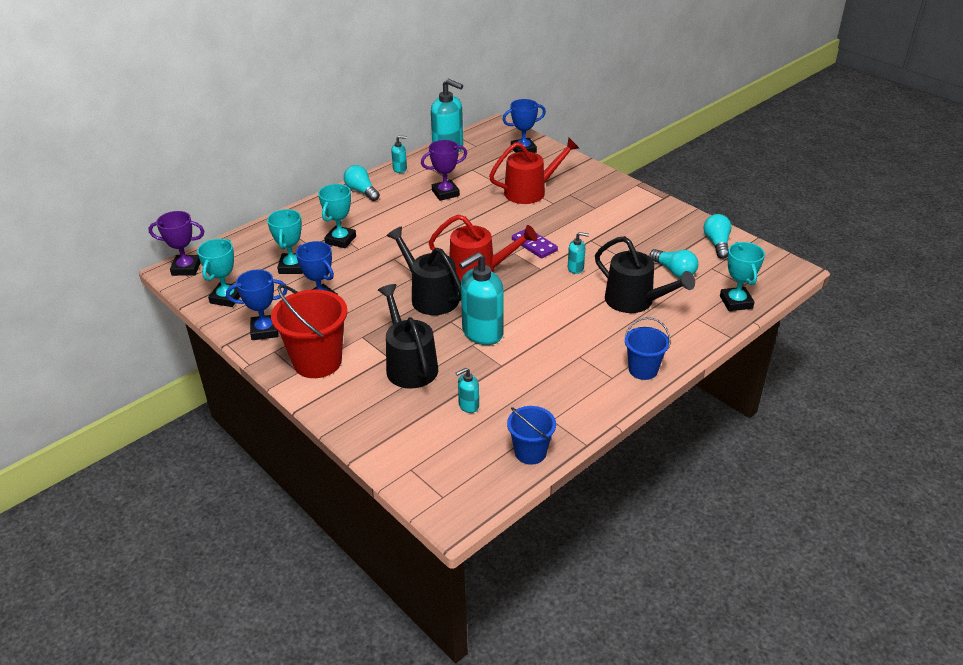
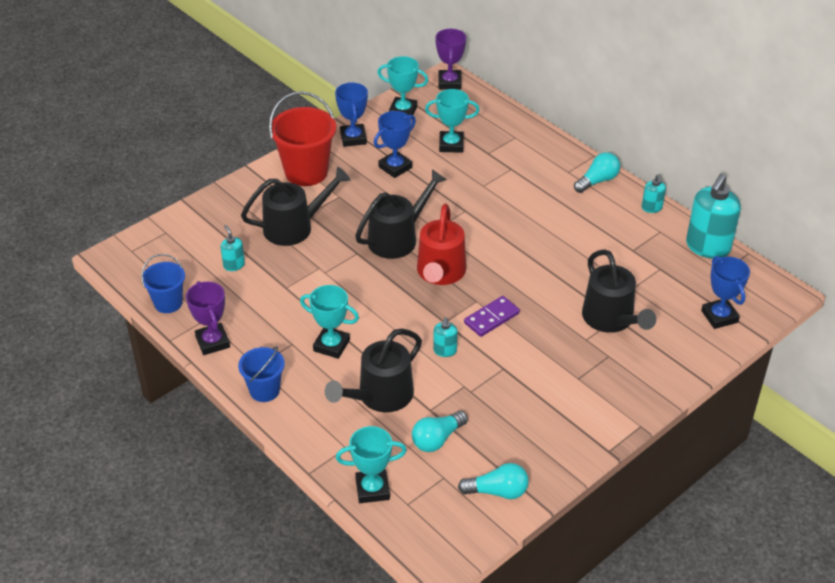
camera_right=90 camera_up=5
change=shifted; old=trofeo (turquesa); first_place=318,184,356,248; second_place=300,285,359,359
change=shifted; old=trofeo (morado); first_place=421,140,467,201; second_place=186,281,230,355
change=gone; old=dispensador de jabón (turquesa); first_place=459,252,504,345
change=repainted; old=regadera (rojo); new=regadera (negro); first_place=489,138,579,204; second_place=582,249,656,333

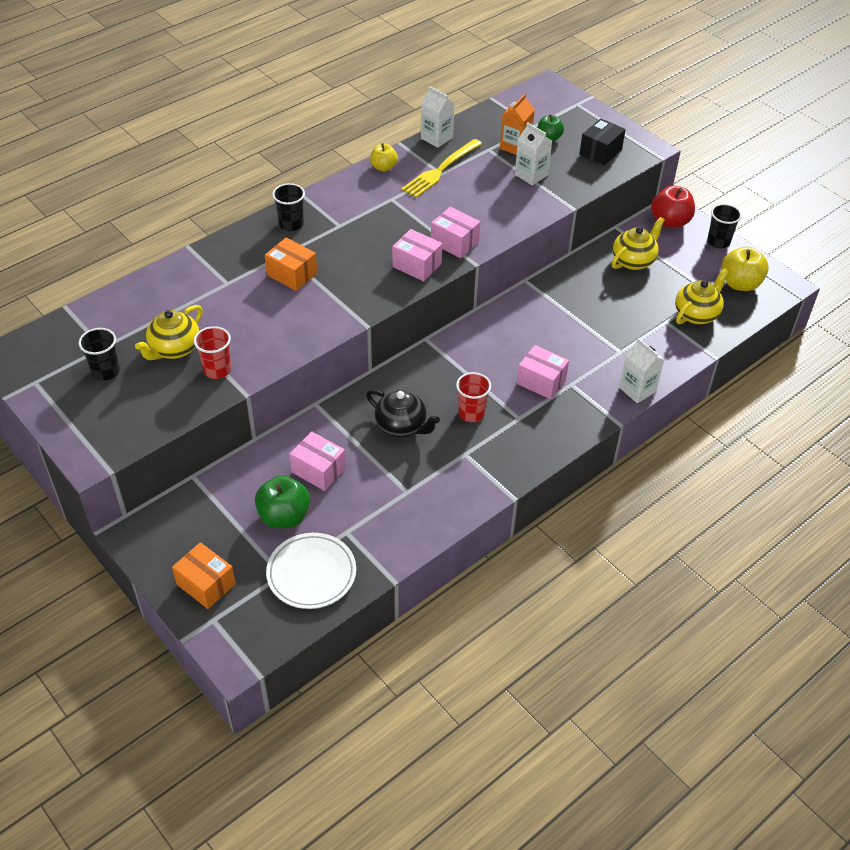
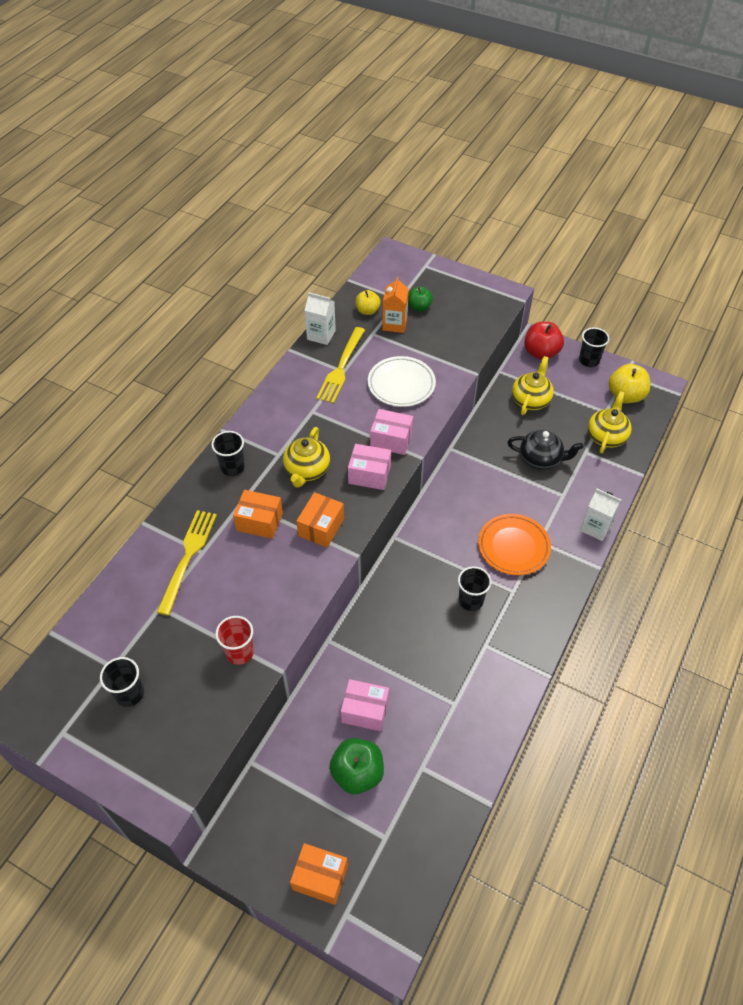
camera_right=-20 camera_up=5
change=shifted; old=tetera (amarillo); first_place=135,305,203,360; second_place=283,427,330,488
change=shifted; old=plato (blanco); first_place=266,533,356,609; second_place=368,356,436,407
change=shifted; old=tetera (negro); first_place=366,389,440,438; second_place=507,430,584,470
change=shifted; old=manzana (amarillo); first_place=370,143,398,172; second_place=355,290,381,315
change=repainted; old=vaso (rojo); new=vaso (negro); first_place=456,372,491,422; second_place=458,566,491,611
change=gone; old=cartón de leche (blanco); first_place=515,122,552,185
change=swapped; old=caja (rosa); new=plato (naranja); first_place=517,345,569,399; second_place=478,514,551,575
change=gone; old=caja (negro); first_place=579,118,626,165
change=new; new=tenedor (amarillo); second_place=157,510,217,616
change=new; new=caja (naranja); second_place=296,492,344,548

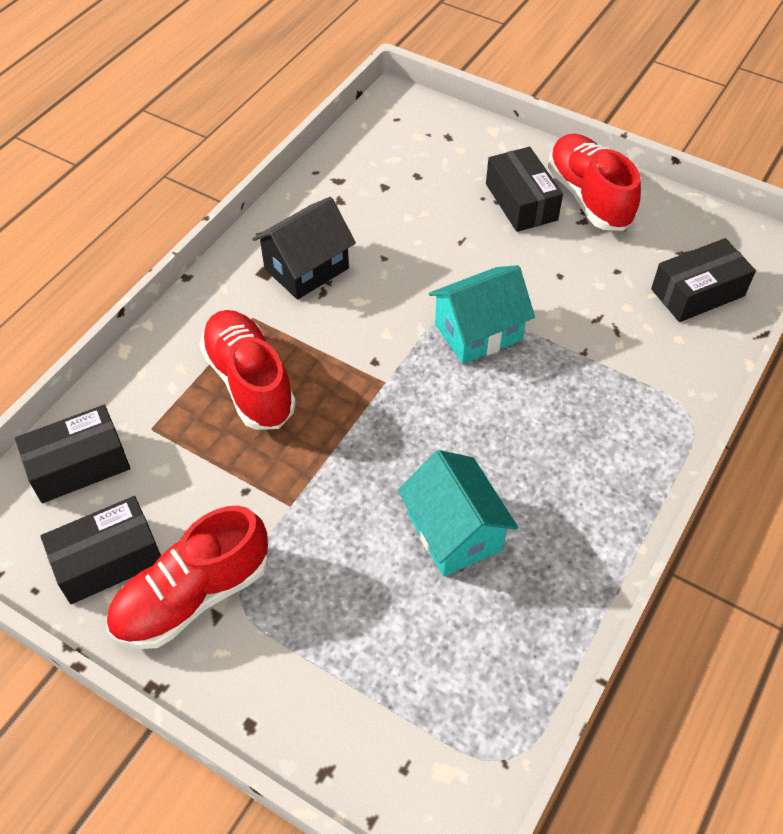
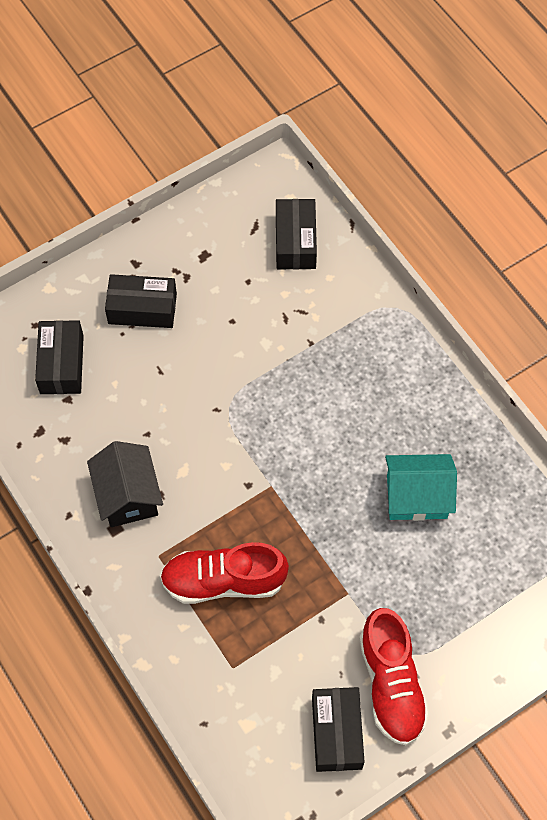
camera_right=-65 camera_up=10
change=shifted; old=caja (negro); first_place=15,405,131,503; second_place=35,320,84,394
change=gone; old=casa (turquesa); first_place=429,265,535,364
change=gone; old=zapato (rojo); first_place=548,134,641,231

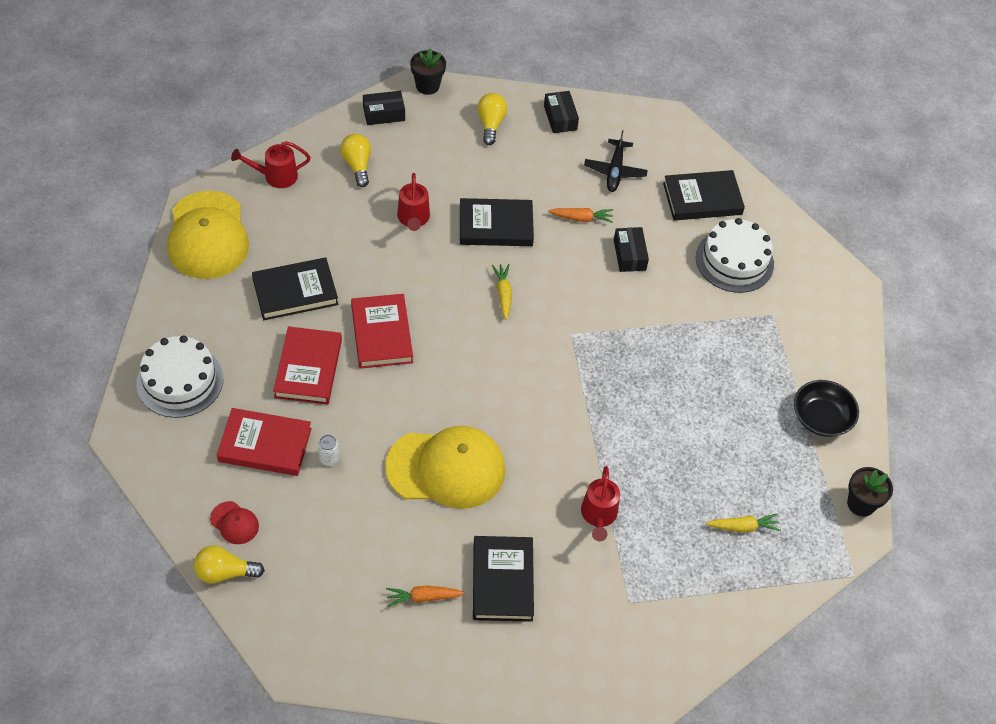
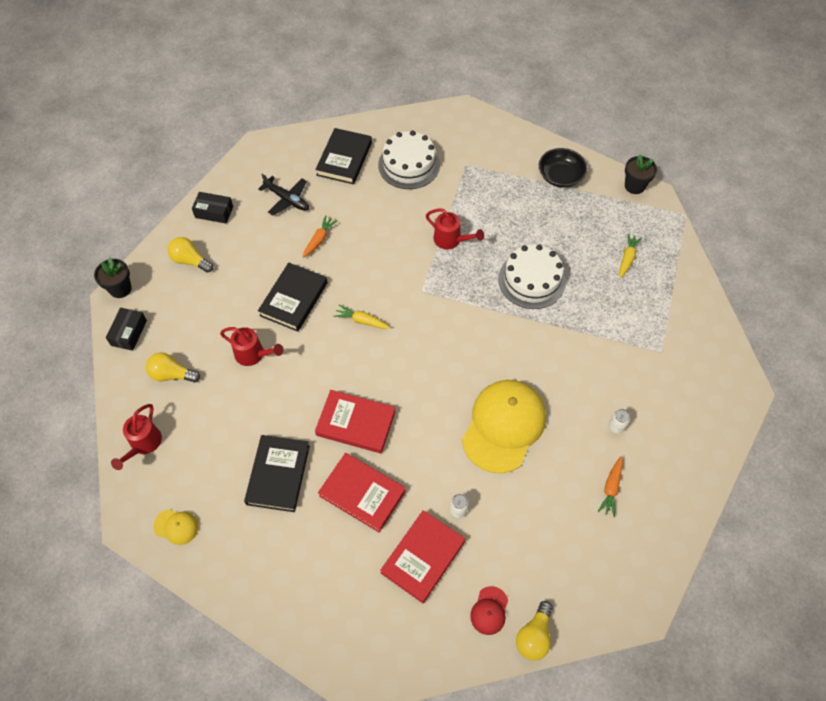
camera_right=-60 camera_up=5
change=shifted; old=tarta (blanco); first_place=136,335,223,418; second_place=498,244,566,309
change=scaled; old=gorra (amarillo); first_place=167,191,249,279; second_place=154,509,199,545; factor=0.42
change=rotated; old=gorra (rojo); first_place=210,501,259,544; second_place=470,586,508,635; degrees=135
change=swapped; old=libro (negro); new=lata (blanco); first_place=473,536,534,622; second_place=609,409,630,434
change=shifted; old=regadera (rojo); first_place=581,466,620,541; second_place=426,209,484,249
change=gone; old=caja (negro); first_place=614,227,649,272

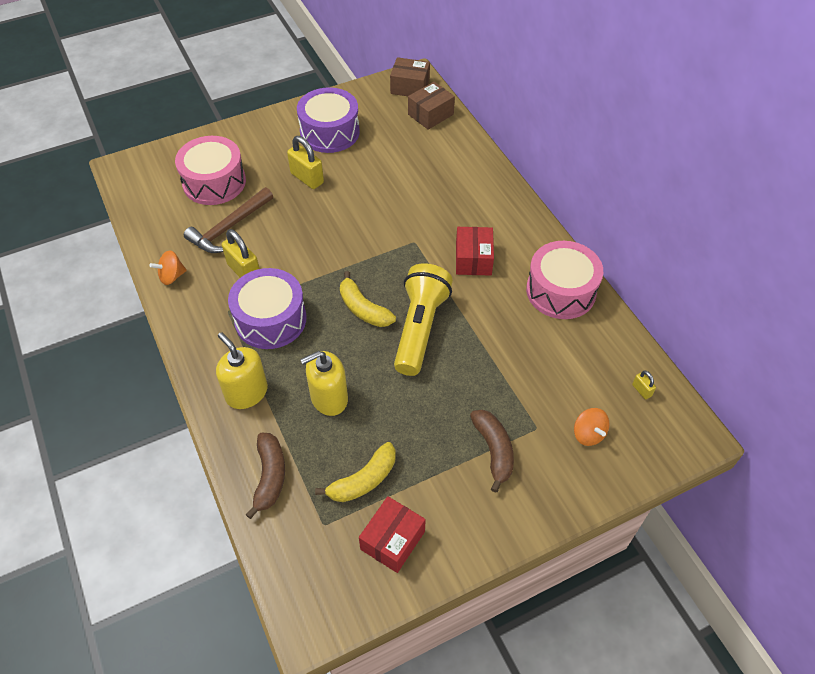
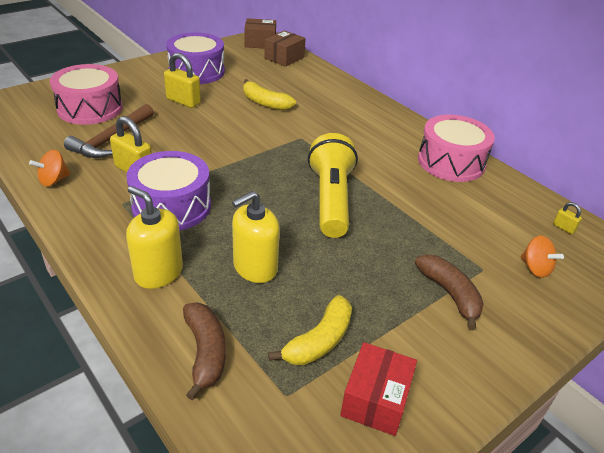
camera_right=-15 camera_up=-15
change=shifted; old=plátano (amarillo); first_place=340,271,396,327; second_place=243,79,296,110
change=gone; old=caja (rojo); first_place=456,227,494,276

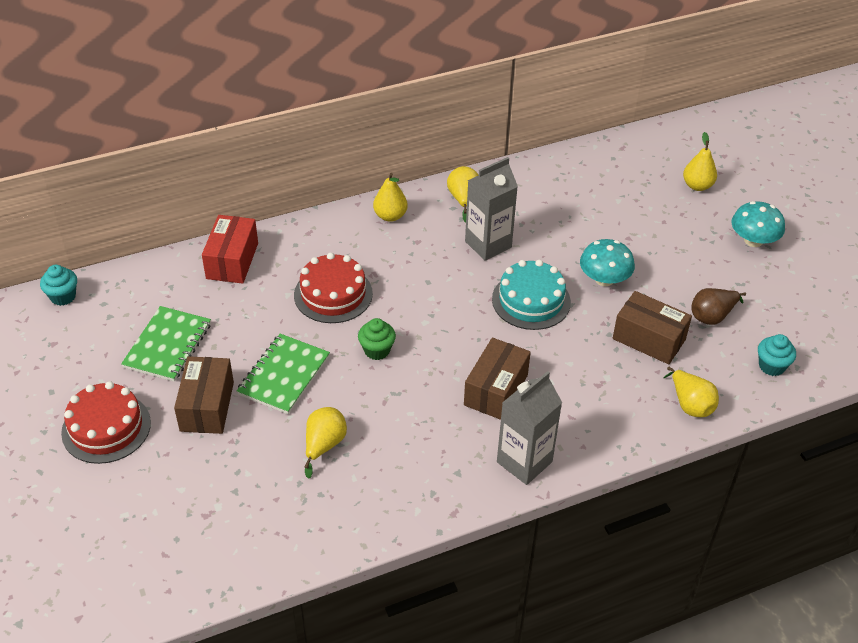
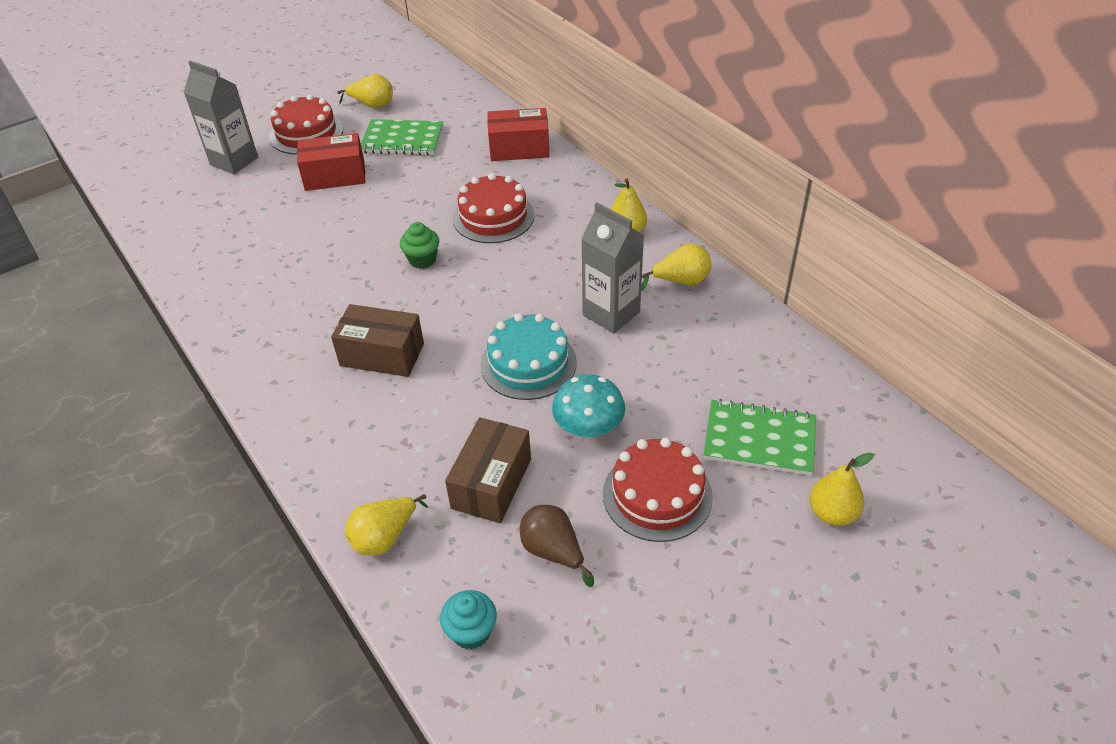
camera_right=80 camera_up=0
change=gone; old=magdalena (turquesa); first_place=40,265,77,306
change=repainted; old=caja (marrón); new=caja (rojo); first_place=174,356,234,434; second_place=297,133,366,191
change=shifted; old=cuaderno (verde); first_place=237,334,330,414; second_place=703,399,816,476
change=shifted; old=pera (amarillo); first_place=305,407,347,479; second_place=337,74,393,109
change=shifted; old=cartón de leche (gris); first_place=497,371,562,485; second_place=184,61,258,174
change=gone; old=seta (turquesa); first_place=732,201,785,247
change=new; new=tarta (rojo); second_place=603,437,713,542

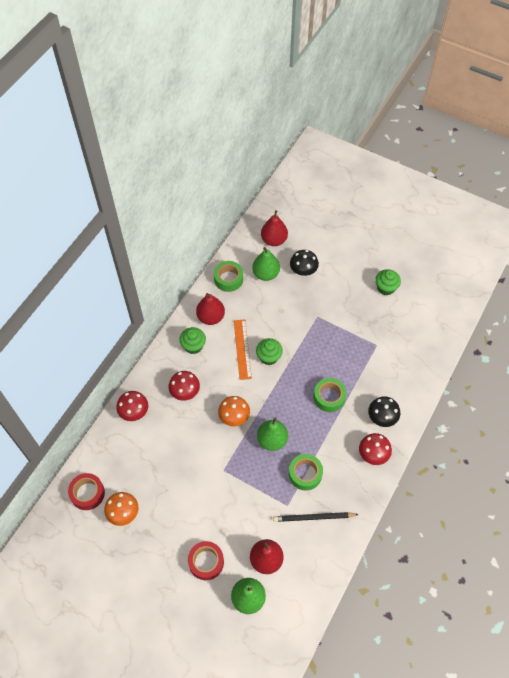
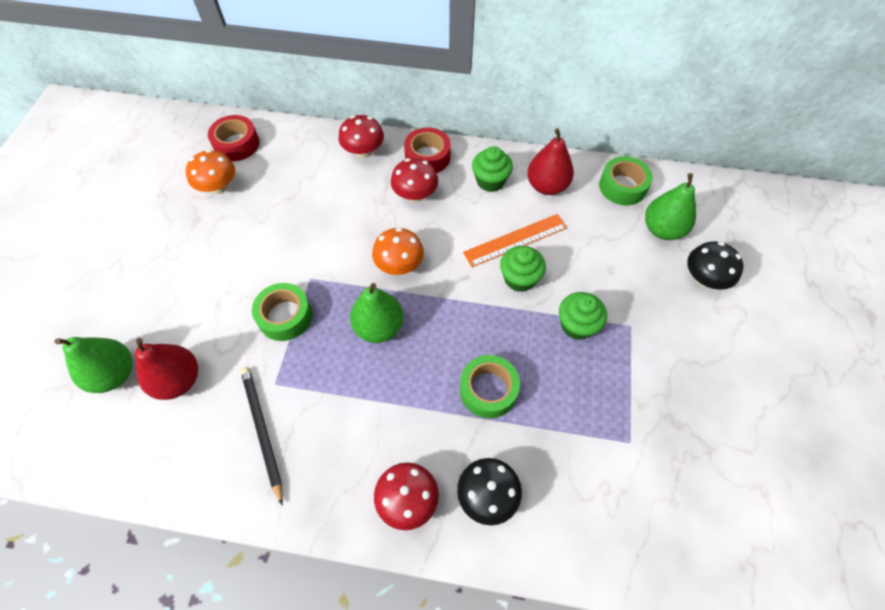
camera_right=70 camera_up=0
change=shifted; old=cinta adhesiva (rojo); first_place=188,541,224,580; second_place=404,127,451,173
change=gone; old=pera (rojo); first_place=261,210,288,246
change=shifted; old=cinta adhesiva (verde); first_place=289,454,323,491; second_place=252,283,312,341
change=shifted; old=magdalena (verde); first_place=375,269,401,295; second_place=559,292,607,340

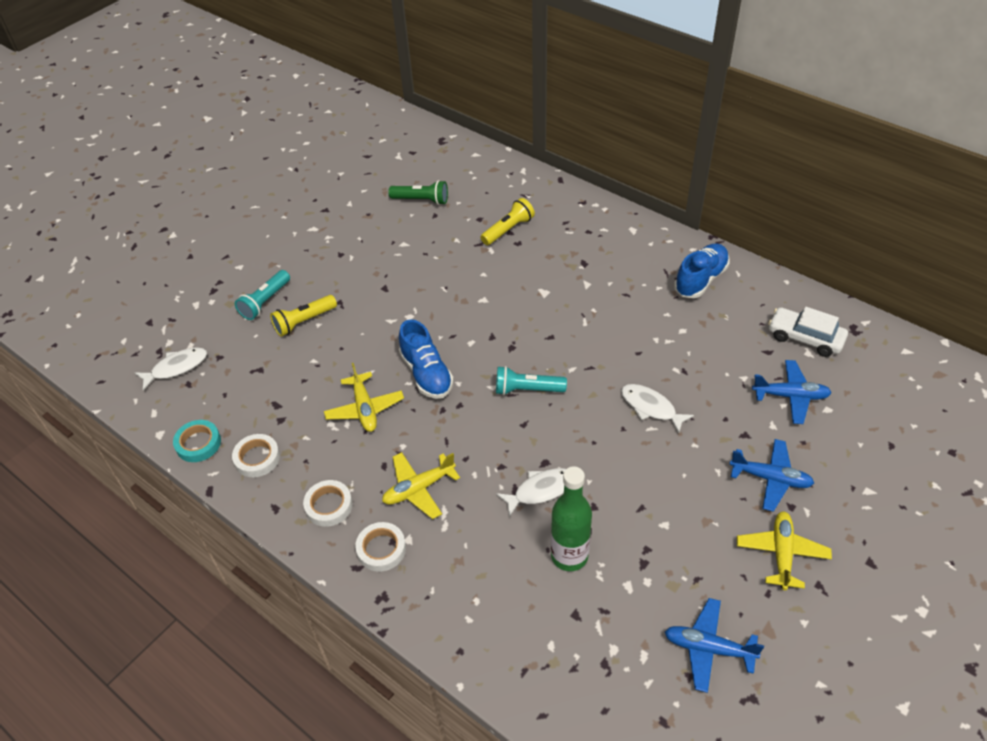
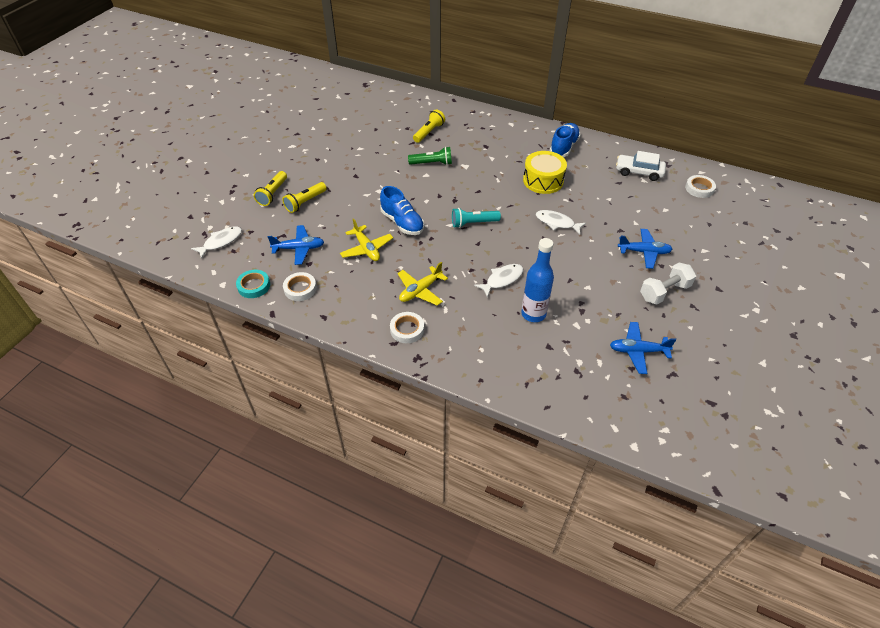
camera_right=-15 camera_up=0
change=repainted; old=lámpara de mano (turquesa); new=lámpara de mano (amarillo); first_place=235,270,290,320; second_place=254,171,287,206
change=shifted; old=cinta adhesiva (blanco); first_place=303,480,353,527; second_place=685,175,716,198
change=shifted; old=lámpara de mano (verde); first_place=388,180,448,205; second_place=408,147,452,165
change=repainted; old=botella (verde); new=botella (azul); first_place=551,466,592,571; second_place=521,238,554,322
change=swapped; old=avión (amarillo); new=mancuerna (blanco); first_place=737,511,832,590; second_place=640,263,696,305
change=shifted; old=avión (azul); first_place=752,360,832,424; second_place=268,225,324,265
change=new; new=tambor (amarillo); second_place=523,151,567,194

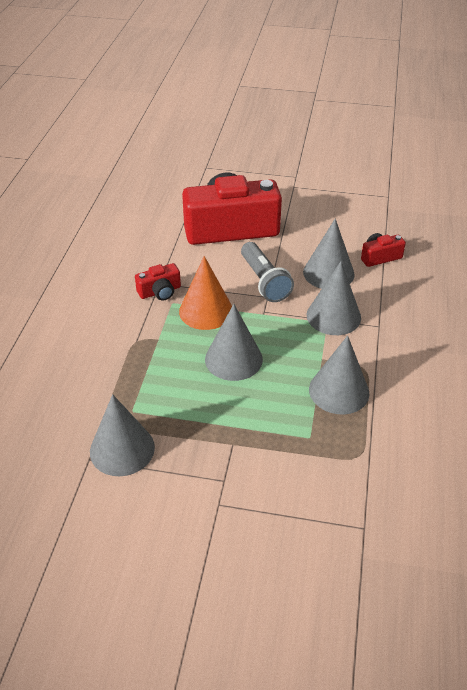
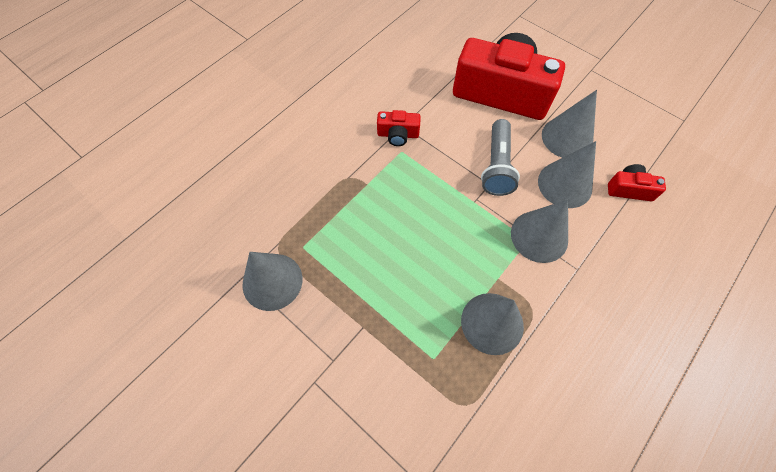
camera_right=30 camera_up=20
change=gone; old=cono (naranja); first_place=179,256,232,330
change=shifted; old=cono (gris); first_place=205,304,263,381; second_place=542,90,597,158

